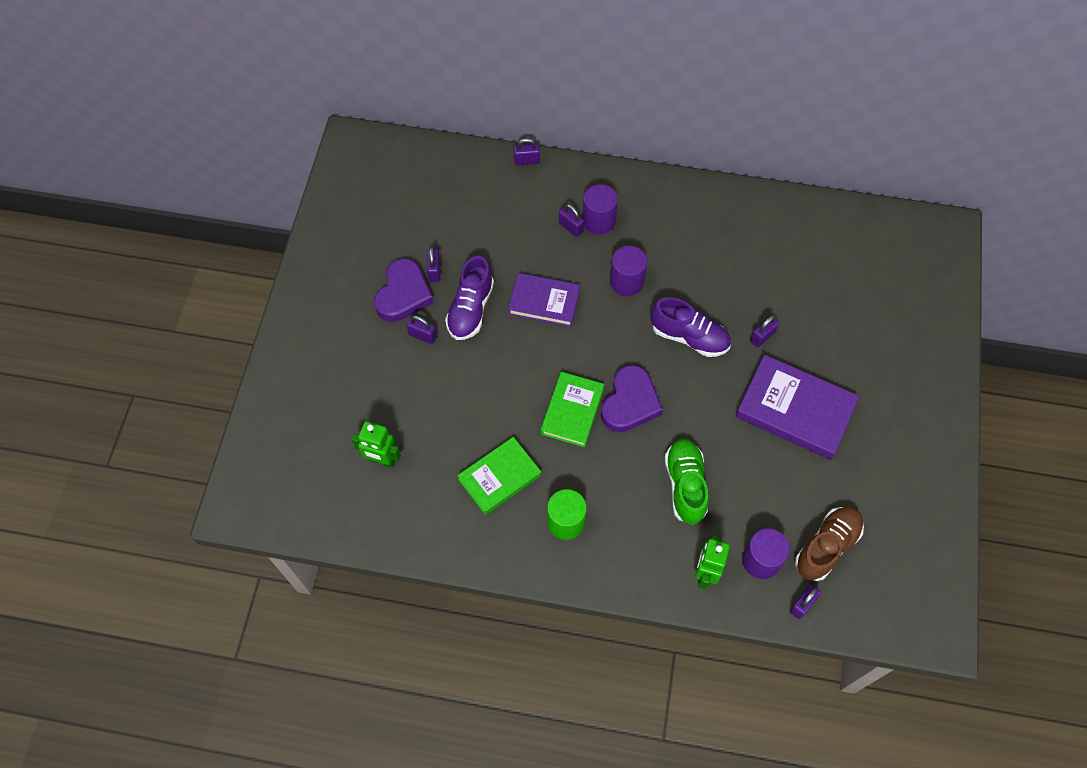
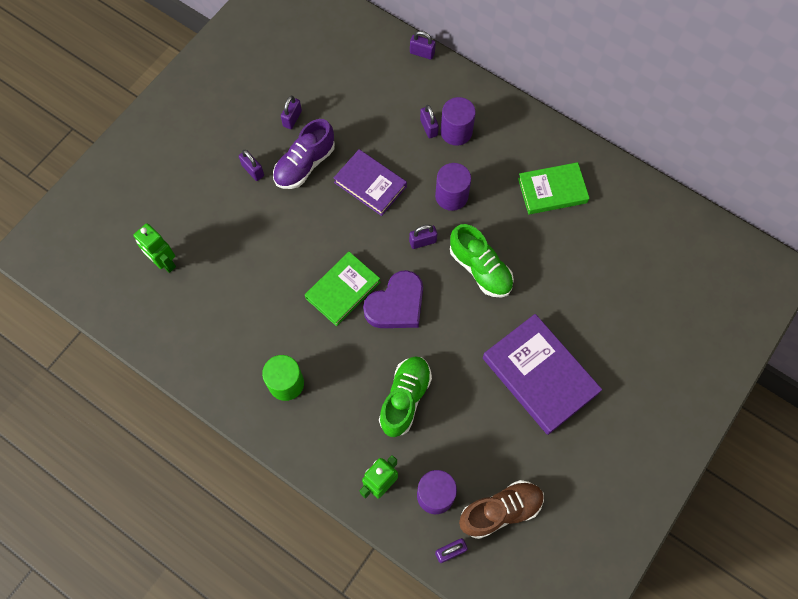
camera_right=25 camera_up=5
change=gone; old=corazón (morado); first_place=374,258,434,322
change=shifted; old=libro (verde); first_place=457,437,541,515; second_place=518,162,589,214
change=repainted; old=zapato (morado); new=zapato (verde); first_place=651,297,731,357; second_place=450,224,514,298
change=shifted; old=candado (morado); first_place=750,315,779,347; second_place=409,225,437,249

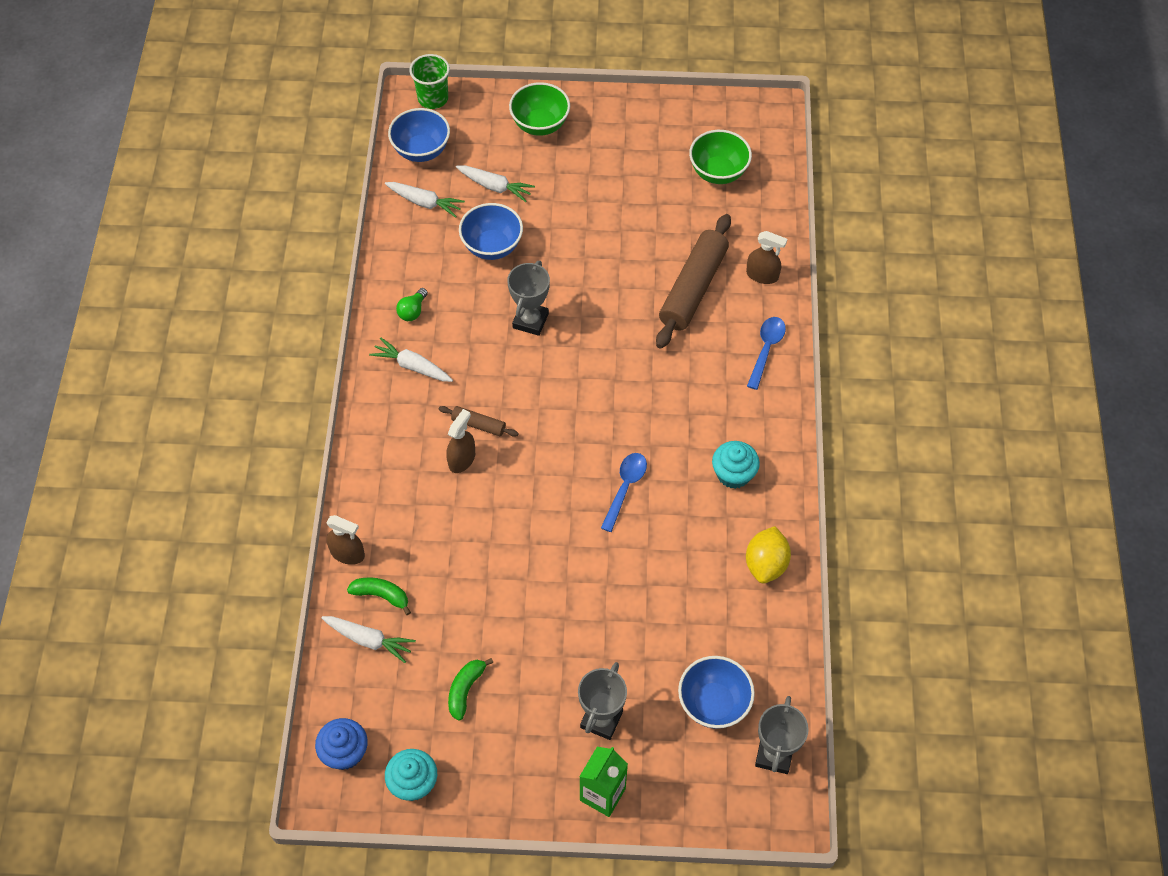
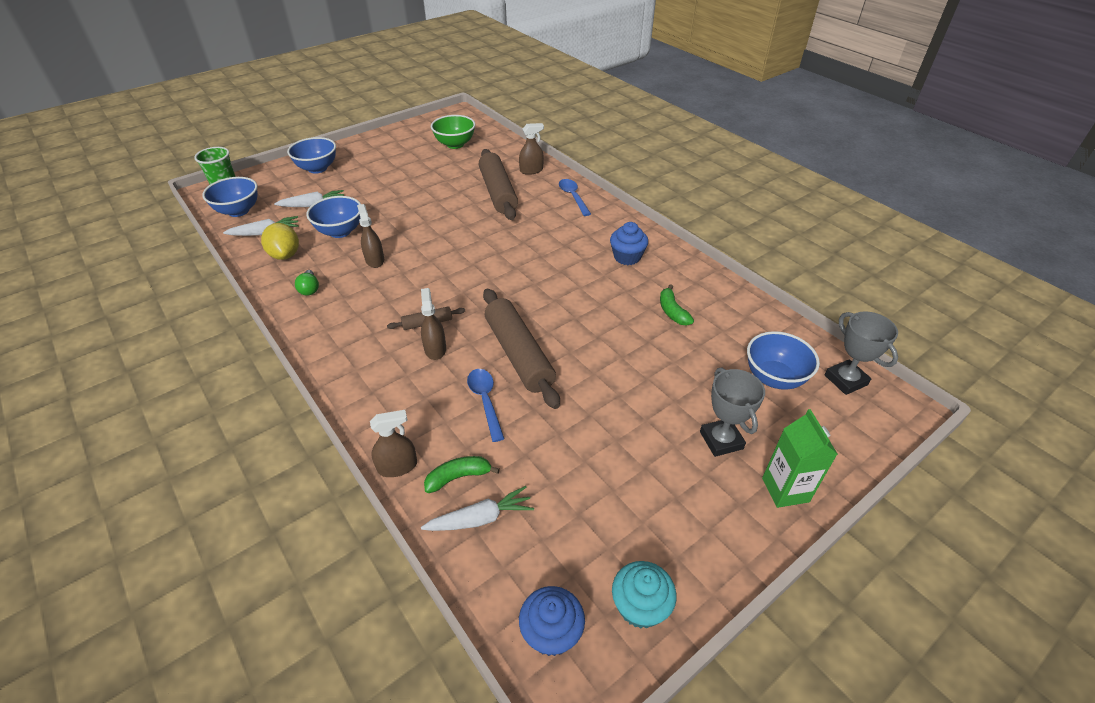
camera_right=-40 camera_up=-15
change=gone; old=zanahoria (blanco); first_place=369,338,453,382
change=shifted; old=plátano (verde); first_place=448,658,493,721; second_place=660,284,694,326
change=gone; old=trofeo (gris); first_place=507,260,550,336
change=repainted; old=cuenco (verde); new=cuenco (azul); first_place=509,82,570,136; second_place=287,137,336,174
change=shifted; old=cuchara (azul); first_place=601,453,647,532; second_place=467,369,505,442
change=repainted; old=magdalena (turquesa); new=magdalena (azul); first_place=712,441,760,489; second_place=610,222,648,265
change=shifted; old=limón (amarillo); first_place=746,526,791,583; second_place=261,223,299,260
change=new; new=pulverizador (marrón); second_place=357,204,384,268
change=new; new=rodillo (marrón); second_place=483,289,560,409

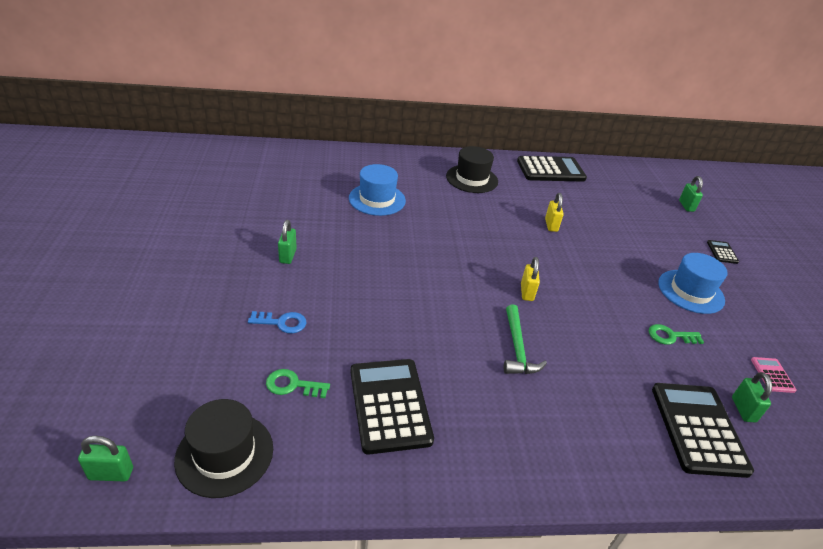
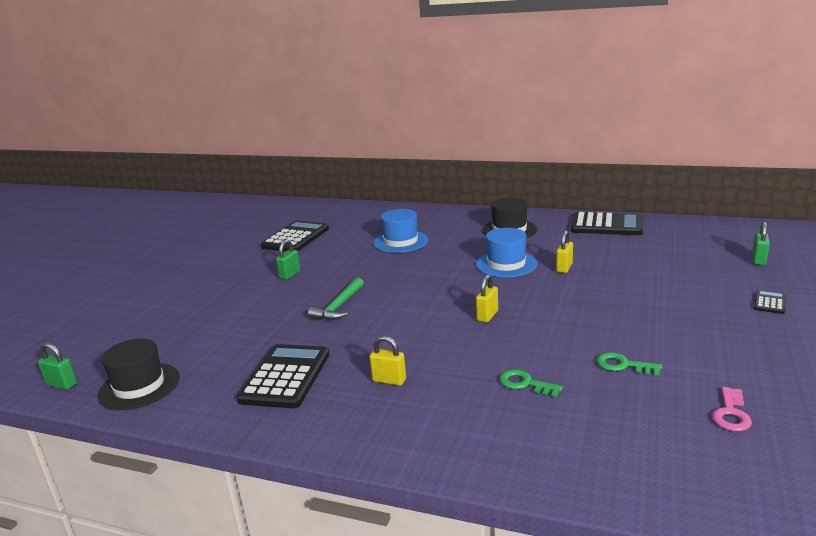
camera_right=30 camera_up=-15
change=gone; old=llave (azul); first_place=248,311,306,334
change=shifted; old=llave (verde); first_place=266,369,330,398; second_place=499,369,563,397
change=shifted; old=martillo (verde); first_place=504,304,547,374; second_place=308,278,364,320
change=shifted; old=calculadora (negro); first_place=652,383,754,478; second_place=261,220,329,252
change=shifted; old=sombrero (azul); first_place=658,253,728,314; second_place=476,228,537,278
change=gone; old=candado (verde); first_place=732,372,772,422
change=swapped; old=calculadora (rosa); new=llave (rosa); first_place=751,357,797,393; second_place=712,387,752,431
change=new; new=candado (amarillo); second_place=369,336,406,386

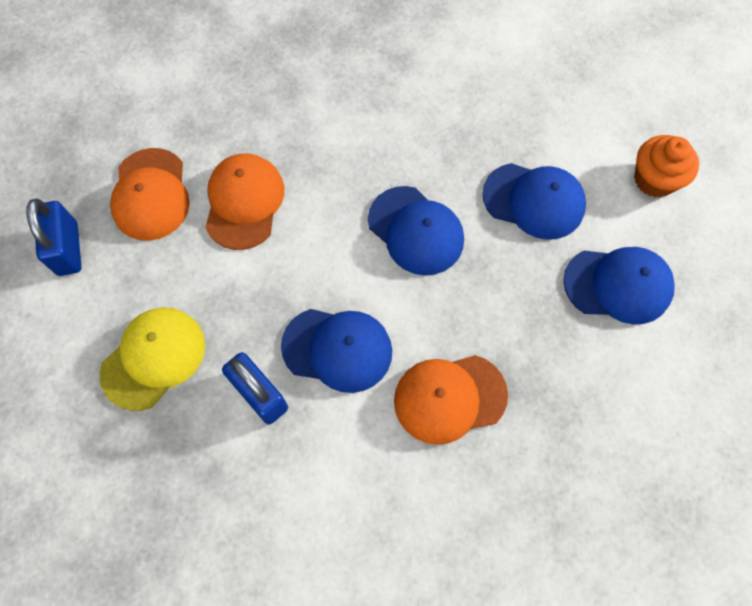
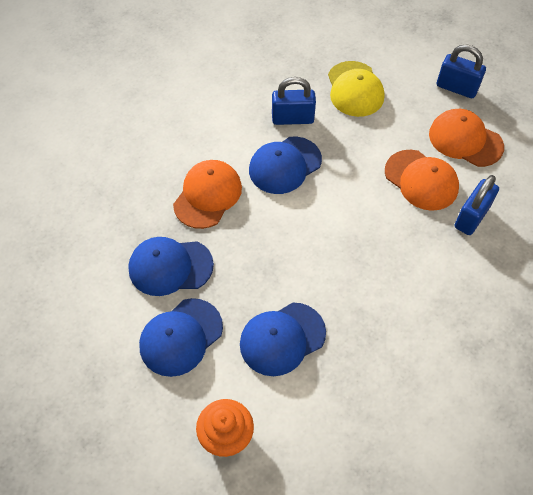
camera_right=130 camera_up=-10
change=shifted; old=gorra (azul); first_place=368,186,464,275; second_place=128,237,214,296
change=new; new=candado (azul); second_place=455,175,499,235

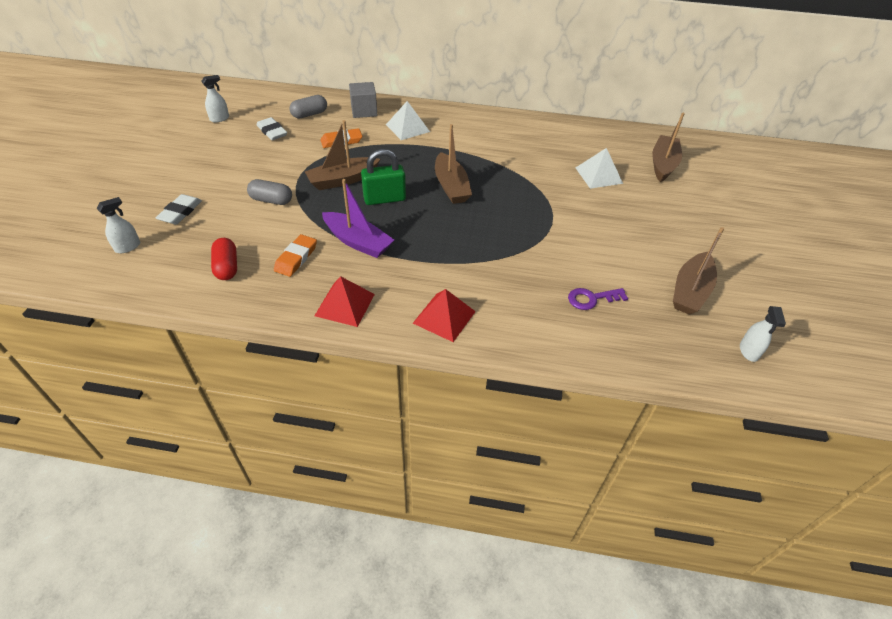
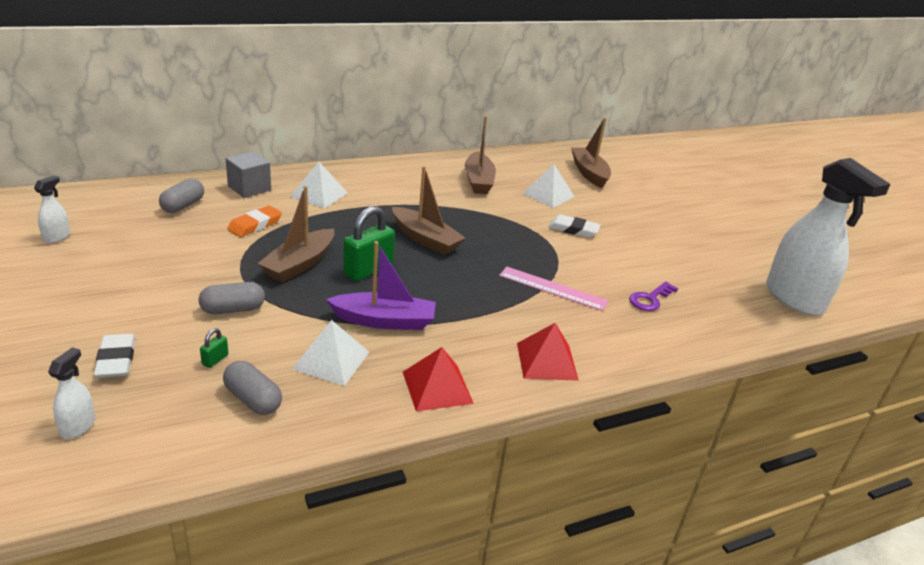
camera_right=-35 camera_up=-15
change=repainted; old=cápsula (rojo); new=cápsula (gris); first_place=211,238,237,280; second_place=223,361,282,415
change=shifted; old=goma de borrar (blanco); first_place=256,117,287,140; second_place=548,214,601,238
change=swapped; old=goma de borrar (naranja); new=pirámide (blanco); first_place=274,234,317,277; second_place=292,320,369,386
change=shifted; old=barco (marrón); first_place=673,227,724,315; second_place=465,116,496,194
change=scaled; old=pulverizador (blanco); first_place=740,306,786,362; second_place=766,158,891,316; factor=2.47
change=new; new=candado (verde); second_place=200,328,228,368
change=new; new=regla (rosa); second_place=499,267,609,311

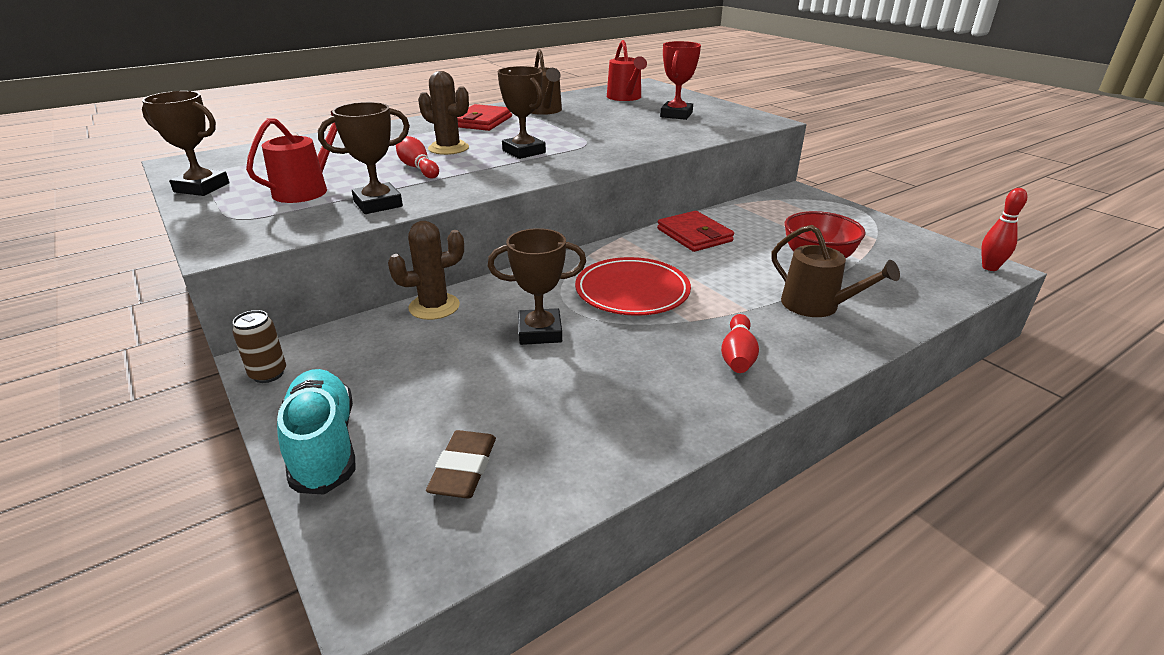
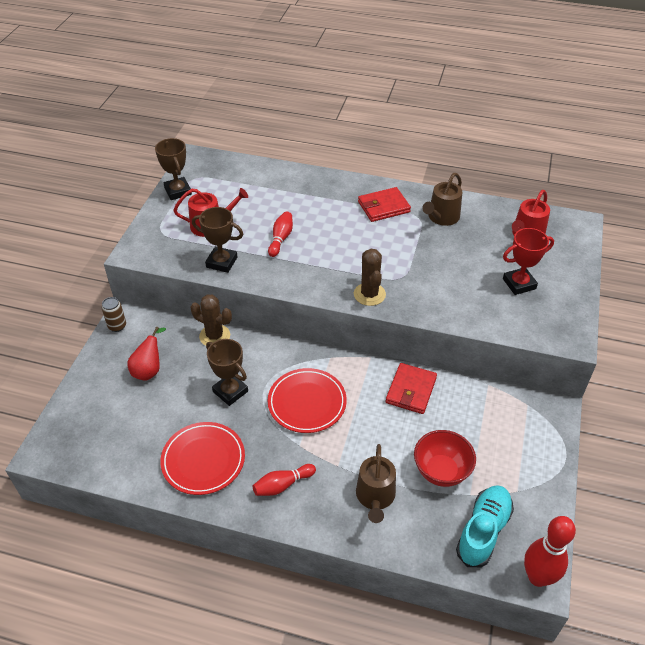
camera_right=50 camera_up=15
change=shifted; old=zapato (turquesa); first_place=277,369,356,495; second_place=456,485,514,567
change=shifted; old=cactus (marrón); first_place=418,71,469,155; second_place=354,249,386,306
change=gone; old=goma de borrar (marrón); first_place=426,430,496,499
change=gone; old=trofeo (marrón); first_place=498,66,546,159
change=scaled; old=bolo (rojo); first_place=981,188,1027,271; second_place=524,516,576,587; factor=1.61
change=new; new=pera (rojo); second_place=127,326,166,380
change=new; new=plato (rojo); second_place=160,422,245,495

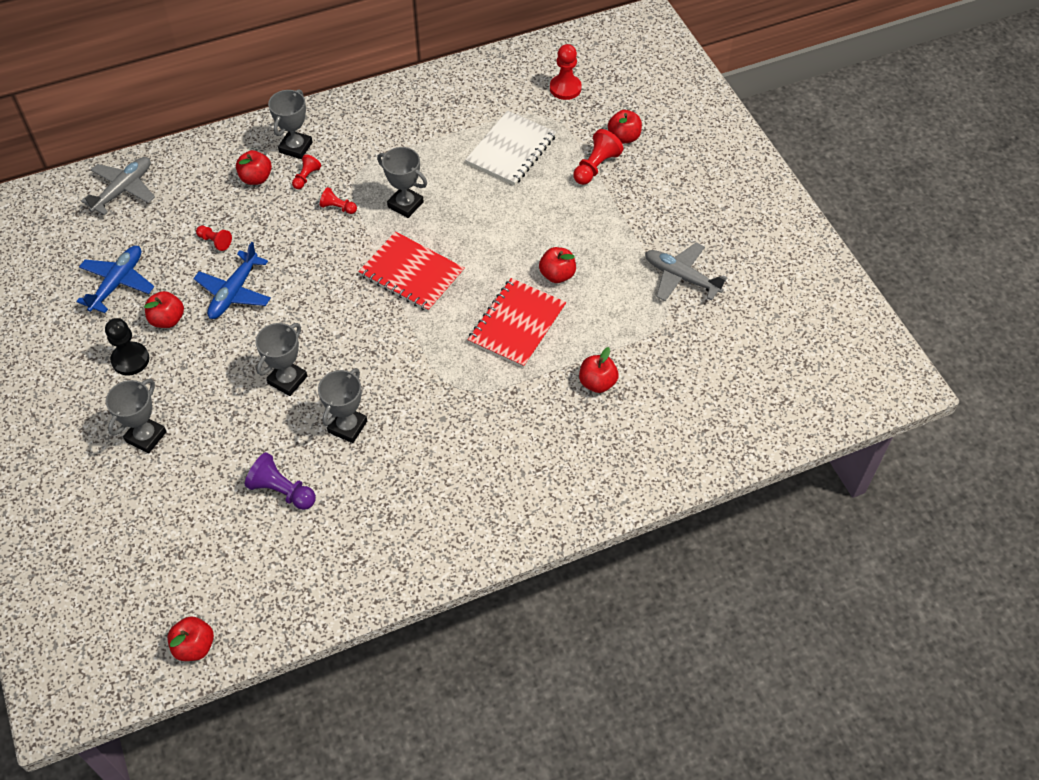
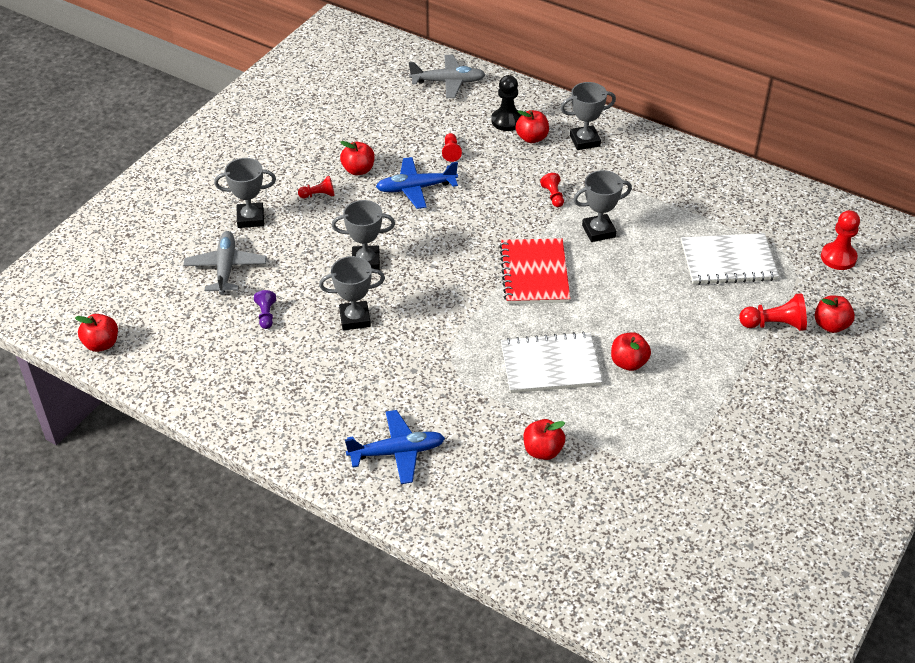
camera_right=55 camera_up=-10
change=shifted; old=avión (azul); first_place=76,246,154,313; second_place=345,410,445,484
change=shifted; old=peón (negro); first_place=105,318,149,375; second_place=491,75,522,131
change=scaled; old=peón (morado); first_place=245,452,316,510; second_place=254,290,276,329; factor=0.61
change=shifted; old=peón (rojo); first_place=292,154,321,189; second_place=298,176,335,198
change=rotated; old=trofeo (gris); first_place=377,147,427,218; second_place=573,170,632,242; degrees=75
change=repainted; old=cuaderno (rojo); new=cuaderno (blanco); first_place=468,278,566,368; second_place=501,332,603,393
change=shifted; old=avión (gris); first_place=645,242,727,301; second_place=183,231,267,295

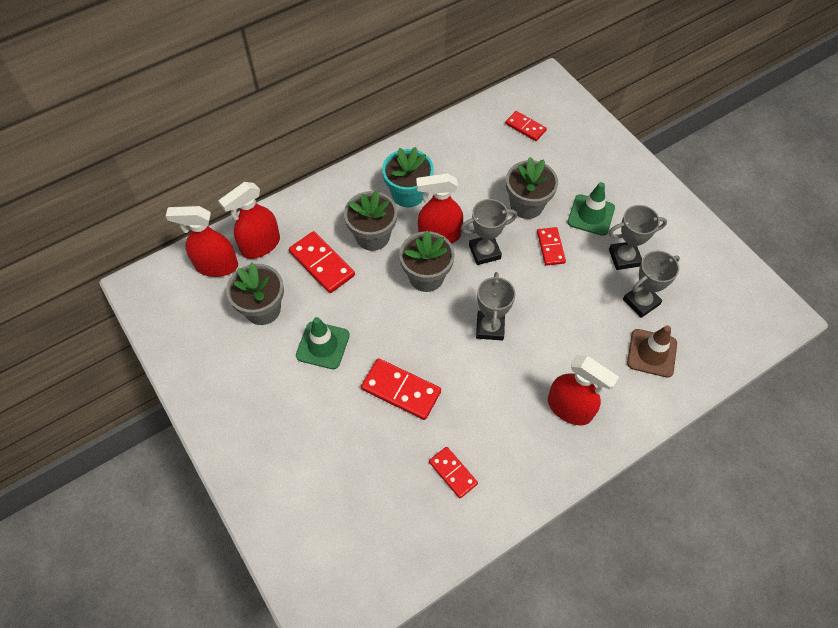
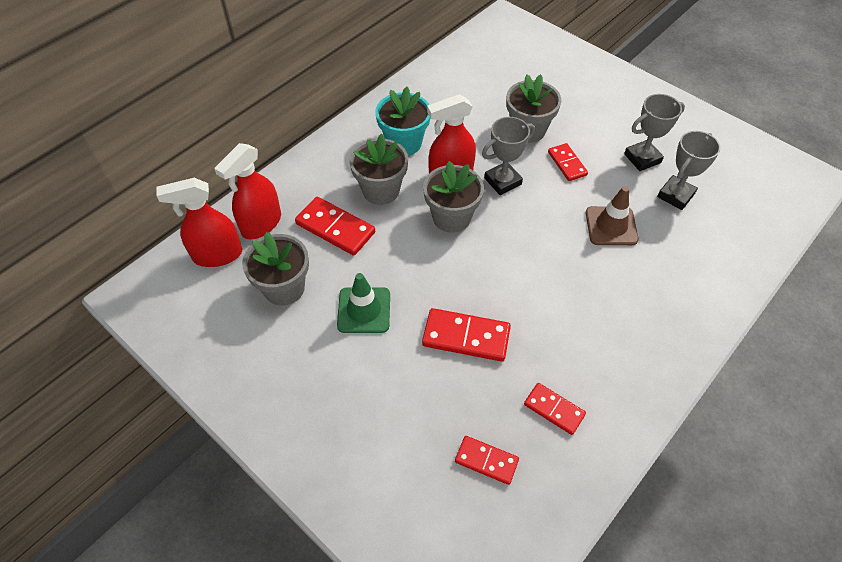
camera_right=-15 camera_up=-5
change=gone; old=trofeo (gris); first_place=476,272,516,341
change=shifted; old=ficha de dominó (rojo); first_place=505,111,547,141; second_place=455,436,519,485
change=gone; old=pulverizador (rojo); first_place=548,355,619,425
change=gone; old=cono de tráfico (verde); first_place=568,182,615,236
change=shifted; old=cono de tráfico (marrón); first_place=627,325,677,378; second_place=586,186,639,245

